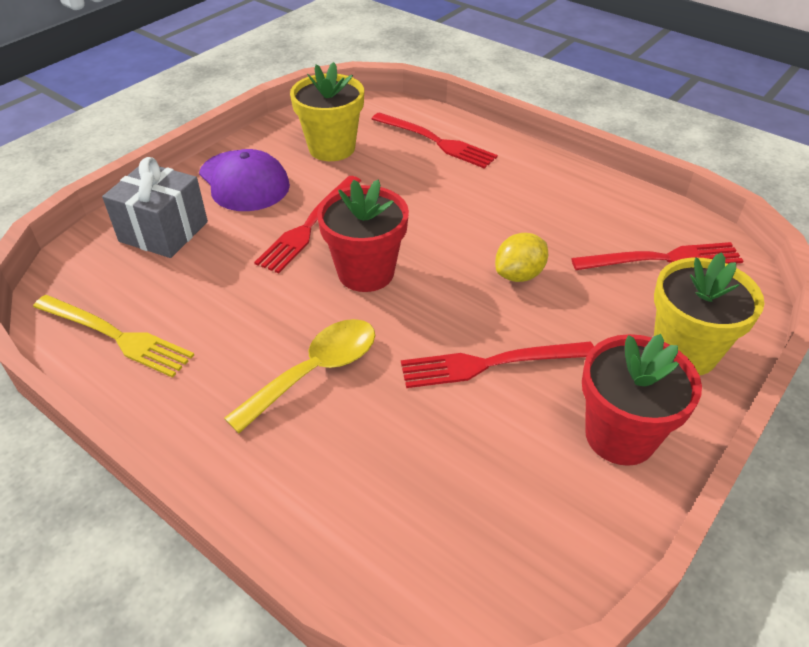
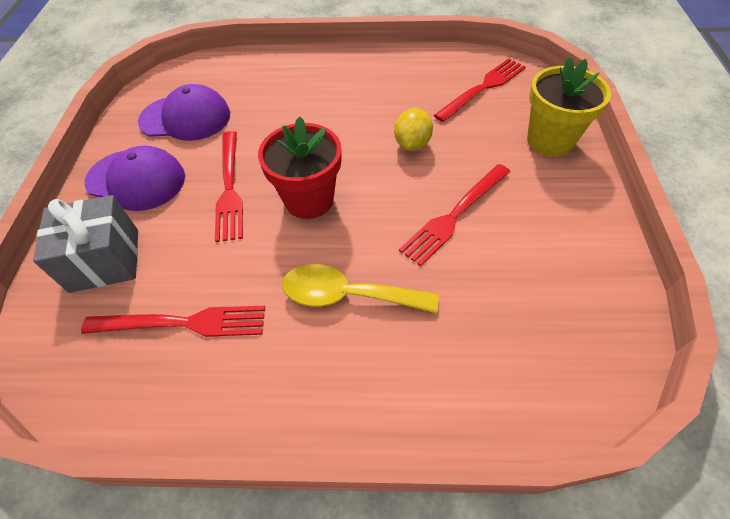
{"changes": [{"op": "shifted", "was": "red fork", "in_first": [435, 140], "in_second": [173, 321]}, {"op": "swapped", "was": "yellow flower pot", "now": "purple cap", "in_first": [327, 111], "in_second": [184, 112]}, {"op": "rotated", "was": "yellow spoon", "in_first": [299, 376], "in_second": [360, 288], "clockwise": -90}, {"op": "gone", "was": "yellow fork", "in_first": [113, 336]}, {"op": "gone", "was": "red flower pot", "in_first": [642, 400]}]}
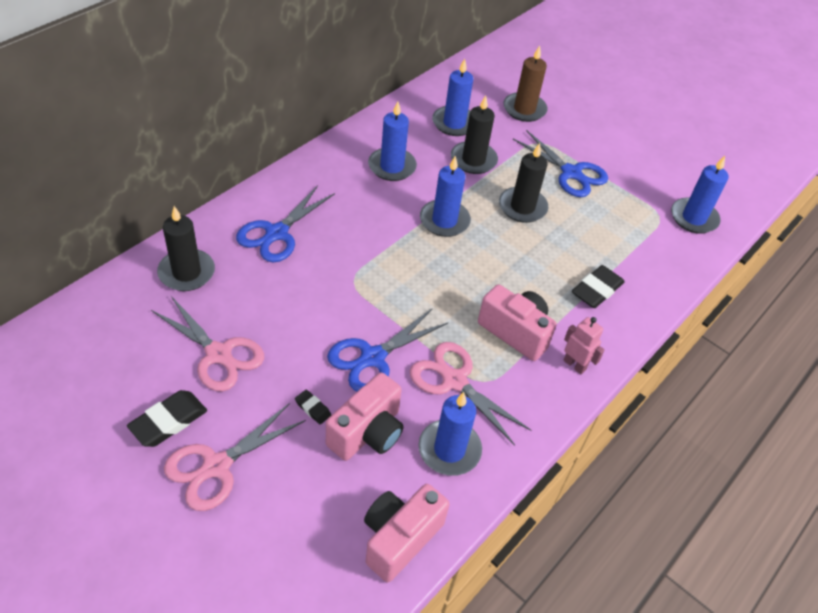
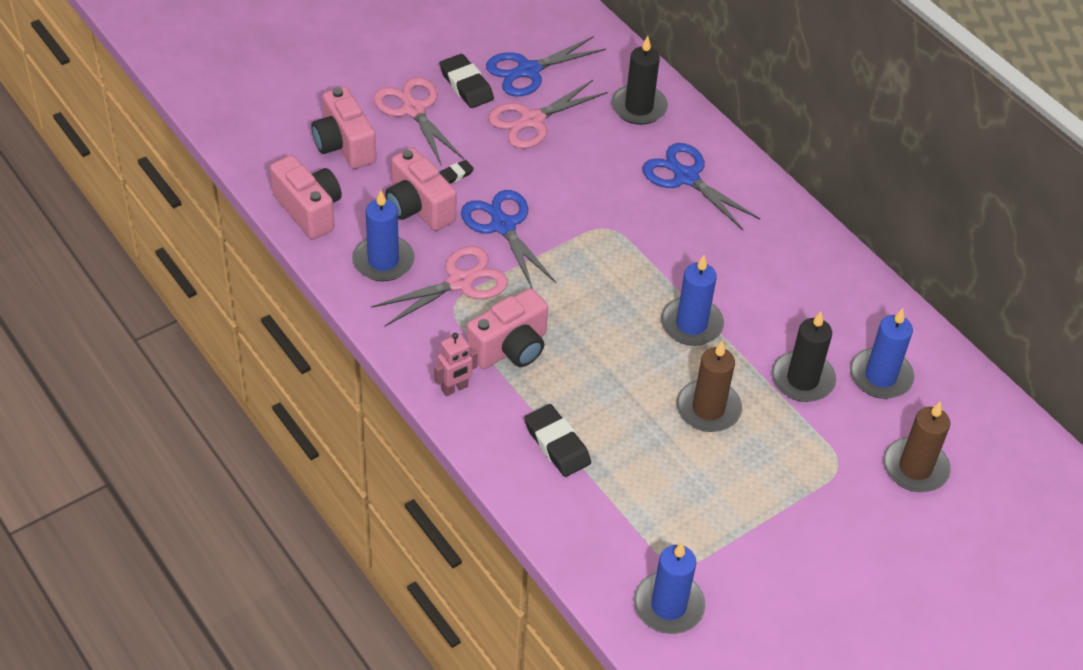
{"changes": [{"op": "new", "now": "pink camera", "in_second": [343, 128]}, {"op": "shifted", "was": "blue scissors", "in_first": [560, 163], "in_second": [546, 66]}, {"op": "repainted", "was": "black candle", "now": "brown candle", "in_first": [523, 183], "in_second": [709, 386]}, {"op": "gone", "was": "blue candle", "in_first": [392, 141]}]}
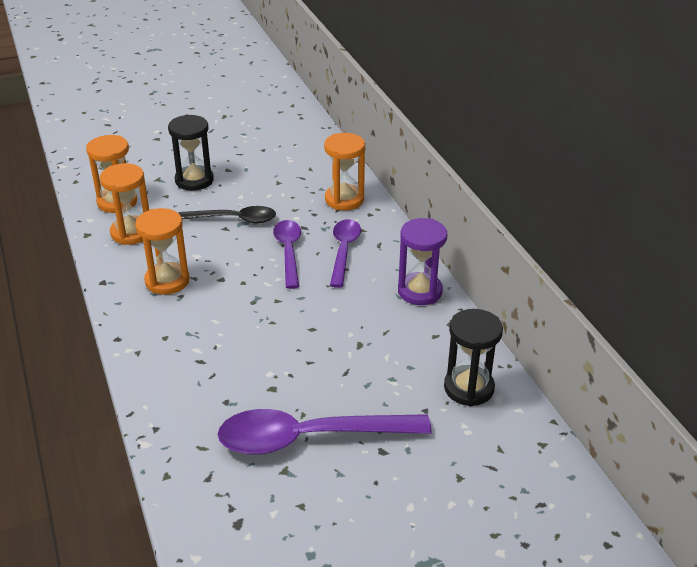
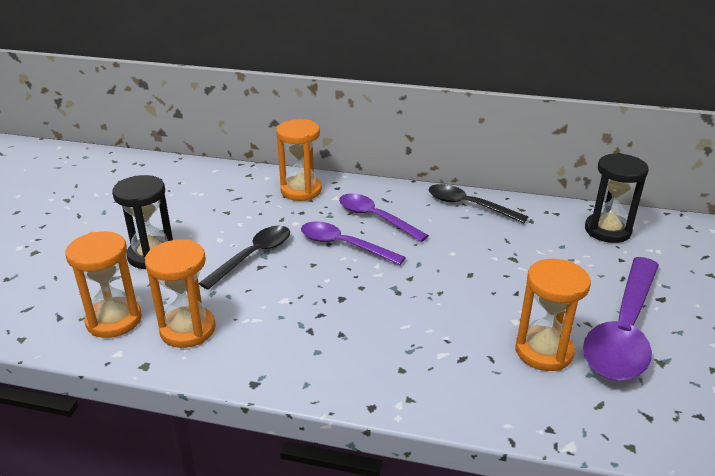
{"changes": [{"op": "swapped", "was": "purple hourglass", "now": "black spoon", "in_first": [422, 261], "in_second": [478, 203]}, {"op": "shifted", "was": "orange hourglass", "in_first": [162, 251], "in_second": [553, 315]}]}
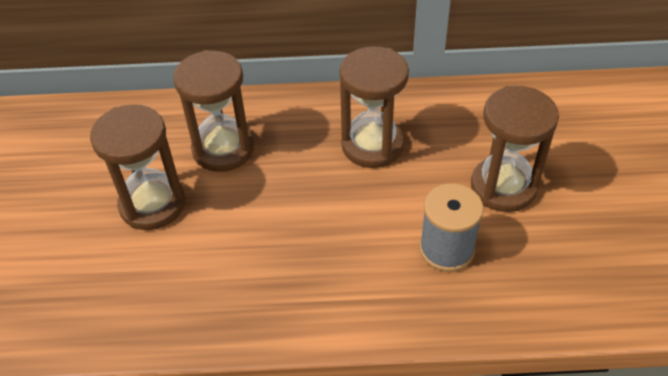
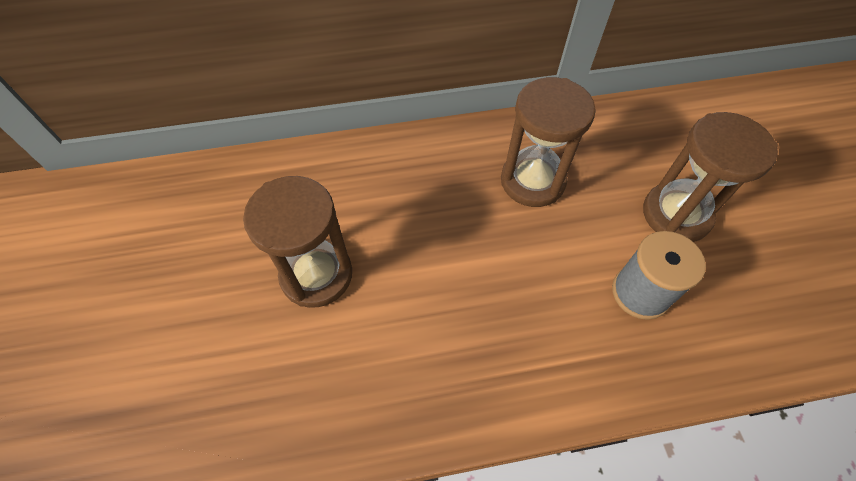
{"changes": [{"op": "gone", "was": "brown hourglass", "in_first": [213, 111]}]}
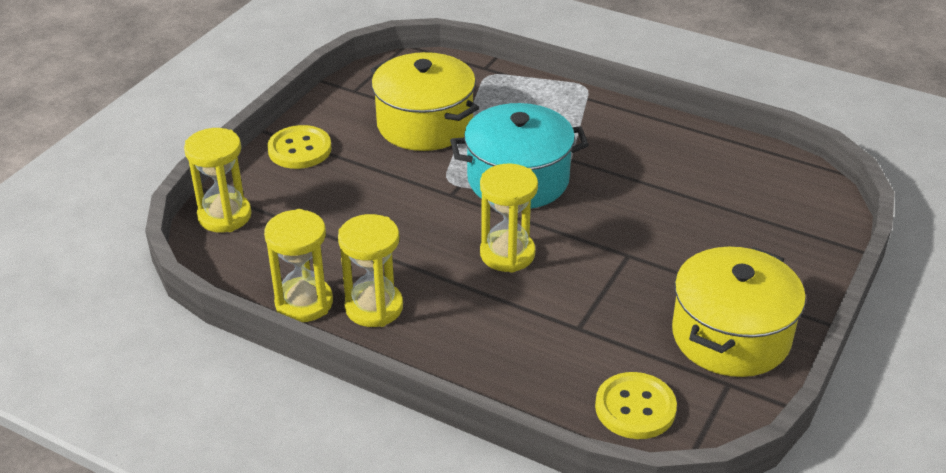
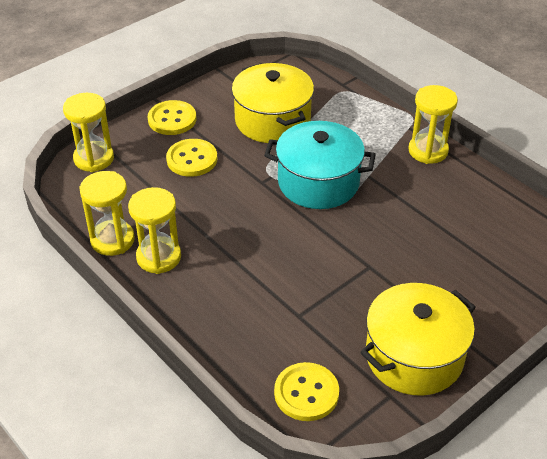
{"changes": [{"op": "new", "now": "yellow button", "in_second": [191, 158]}, {"op": "shifted", "was": "yellow hourglass", "in_first": [509, 218], "in_second": [433, 124]}]}
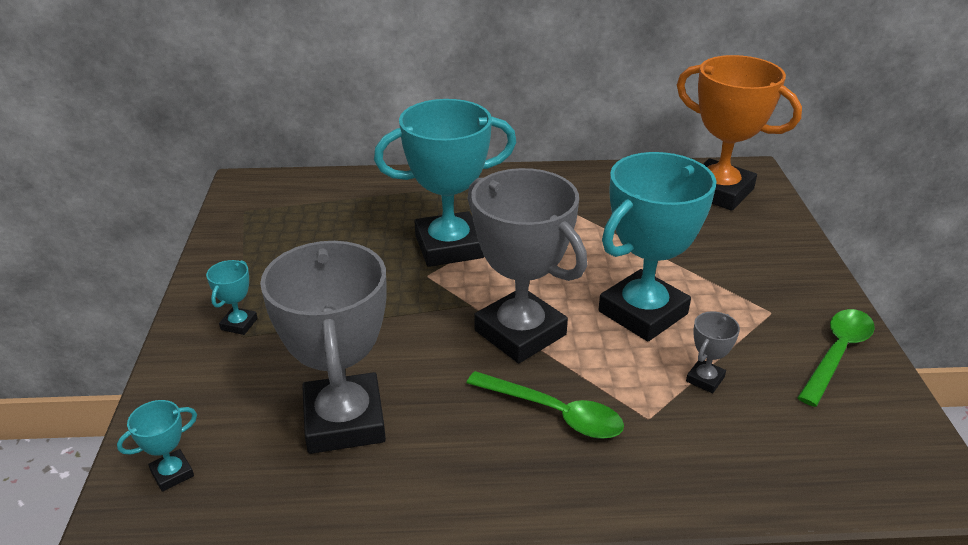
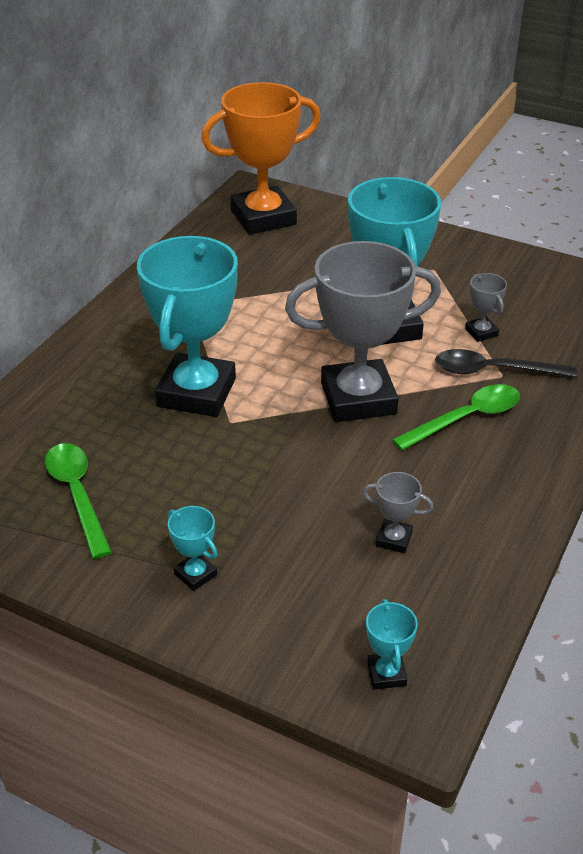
{"changes": [{"op": "shifted", "was": "green spoon", "in_first": [836, 358], "in_second": [78, 501]}, {"op": "scaled", "was": "grey trophy", "in_first": [323, 347], "in_second": [398, 512], "ratio": 0.41}, {"op": "new", "now": "black spoon", "in_second": [506, 363]}]}
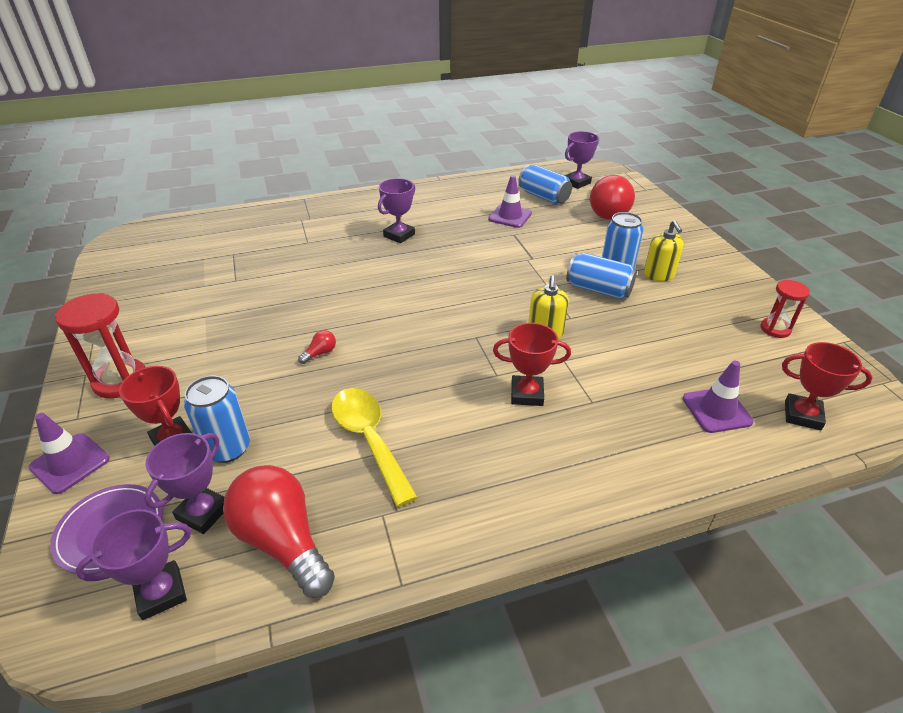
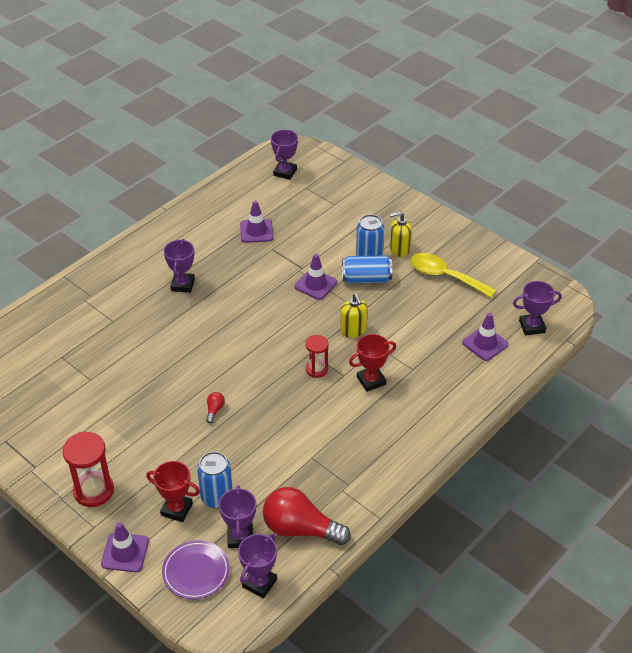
{"changes": [{"op": "new", "now": "purple traffic cone", "in_second": [316, 277]}, {"op": "shifted", "was": "red hourglass", "in_first": [785, 309], "in_second": [316, 356]}, {"op": "rotated", "was": "yellow soap dispenser", "in_first": [664, 250], "in_second": [401, 234], "clockwise": 120}, {"op": "shifted", "was": "yellow spoon", "in_first": [374, 447], "in_second": [453, 275]}, {"op": "repainted", "was": "red trophy", "now": "purple trophy", "in_first": [827, 386], "in_second": [537, 308]}, {"op": "gone", "was": "blue can", "in_first": [545, 185]}, {"op": "gone", "was": "red light bulb", "in_first": [612, 197]}]}
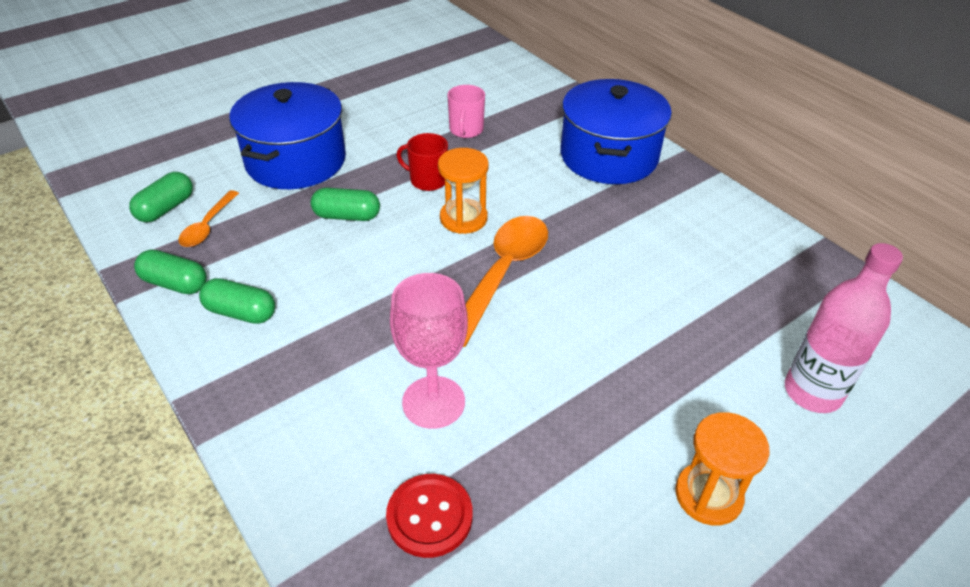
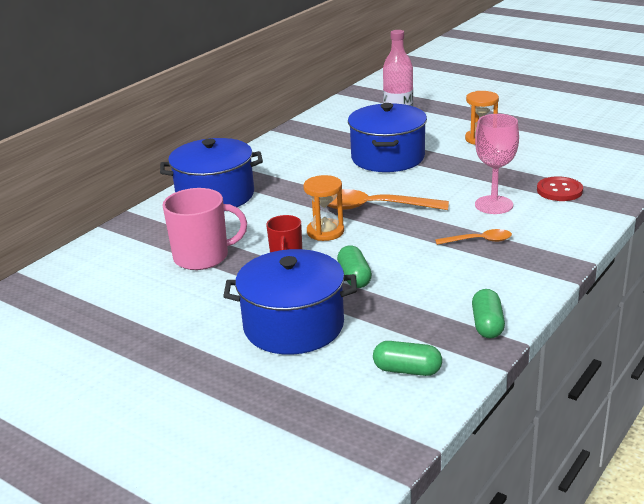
{"changes": [{"op": "scaled", "was": "pink mug", "in_first": [466, 111], "in_second": [204, 229], "ratio": 1.71}, {"op": "new", "now": "blue pot", "in_second": [387, 137]}, {"op": "shifted", "was": "orange spoon", "in_first": [208, 218], "in_second": [473, 237]}, {"op": "gone", "was": "green capsule", "in_first": [237, 301]}]}
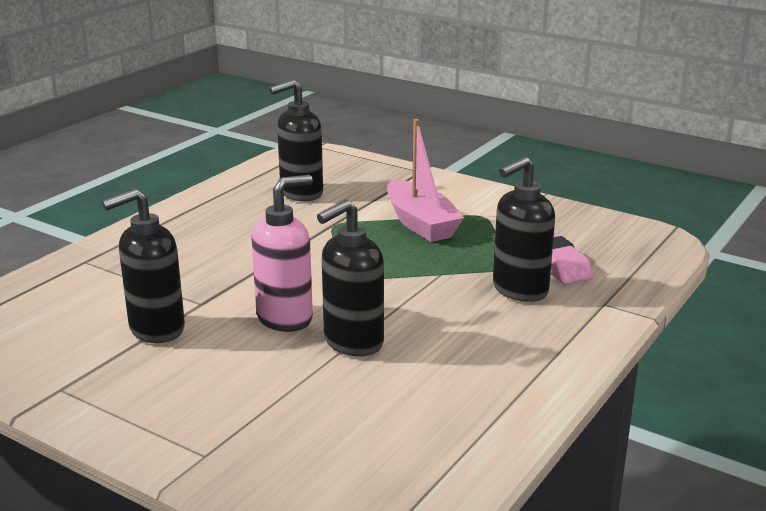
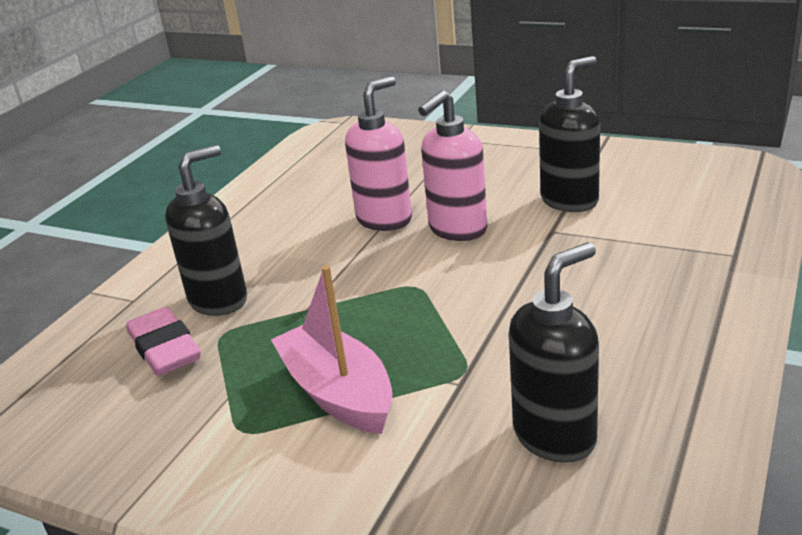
{"changes": [{"op": "repainted", "was": "black soap dispenser", "now": "pink soap dispenser", "in_first": [350, 277], "in_second": [378, 153]}]}
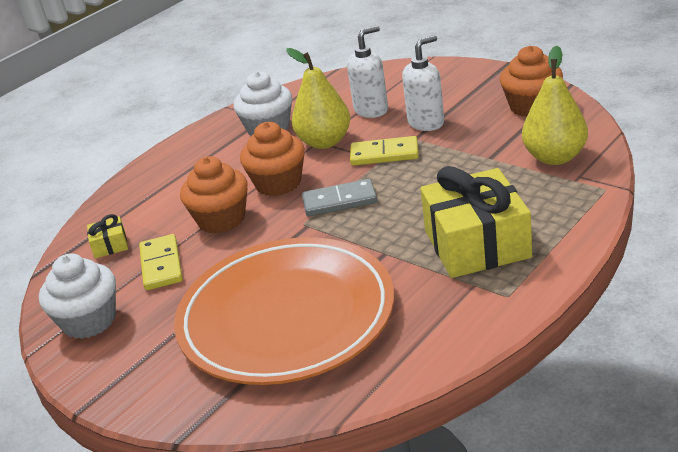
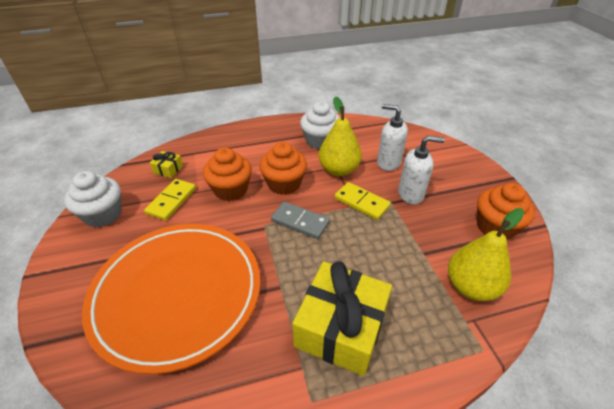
{"changes": [{"op": "rotated", "was": "white soap dispenser", "in_first": [367, 71], "in_second": [392, 137], "clockwise": -150}]}
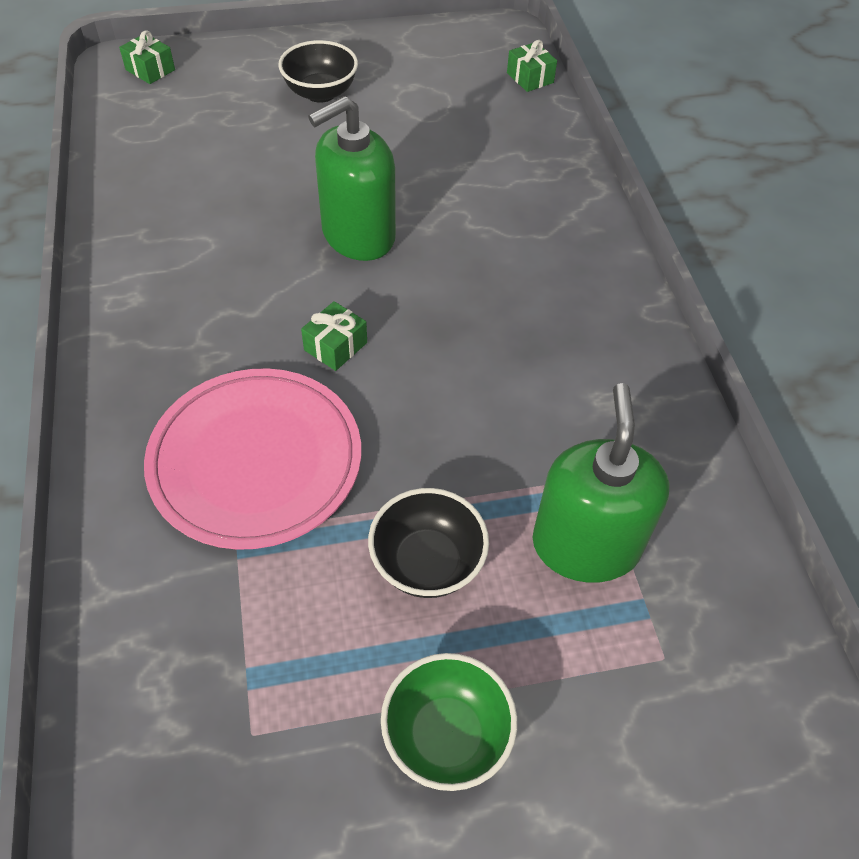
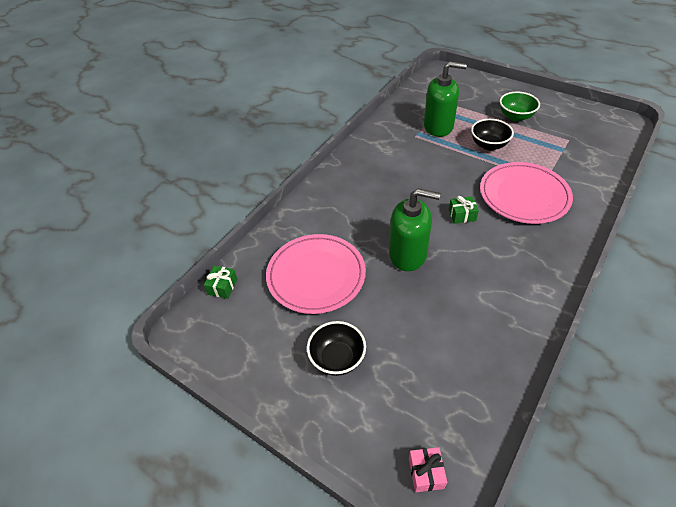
{"changes": [{"op": "new", "now": "pink plate", "in_second": [316, 274]}, {"op": "repainted", "was": "green gift", "now": "pink gift", "in_first": [147, 57], "in_second": [428, 469]}, {"op": "rotated", "was": "green soap dispenser", "in_first": [601, 483], "in_second": [445, 99], "clockwise": -135}]}
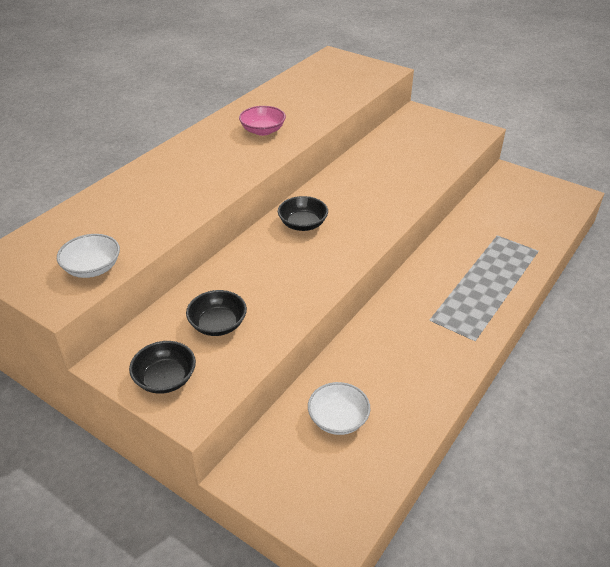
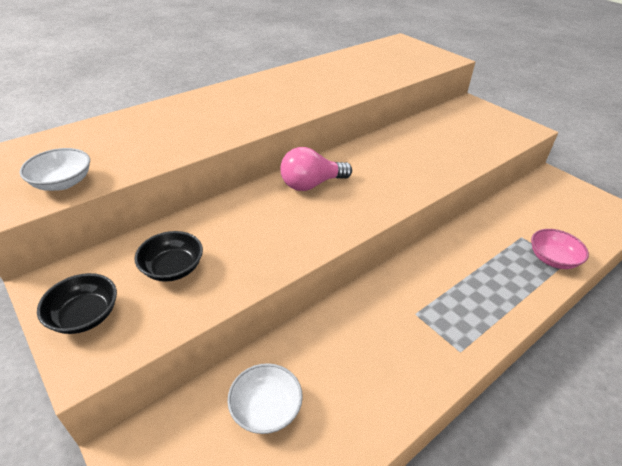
{"changes": [{"op": "swapped", "was": "black bowl", "now": "pink light bulb", "in_first": [303, 213], "in_second": [316, 169]}, {"op": "shifted", "was": "pink bowl", "in_first": [262, 121], "in_second": [560, 249]}]}
